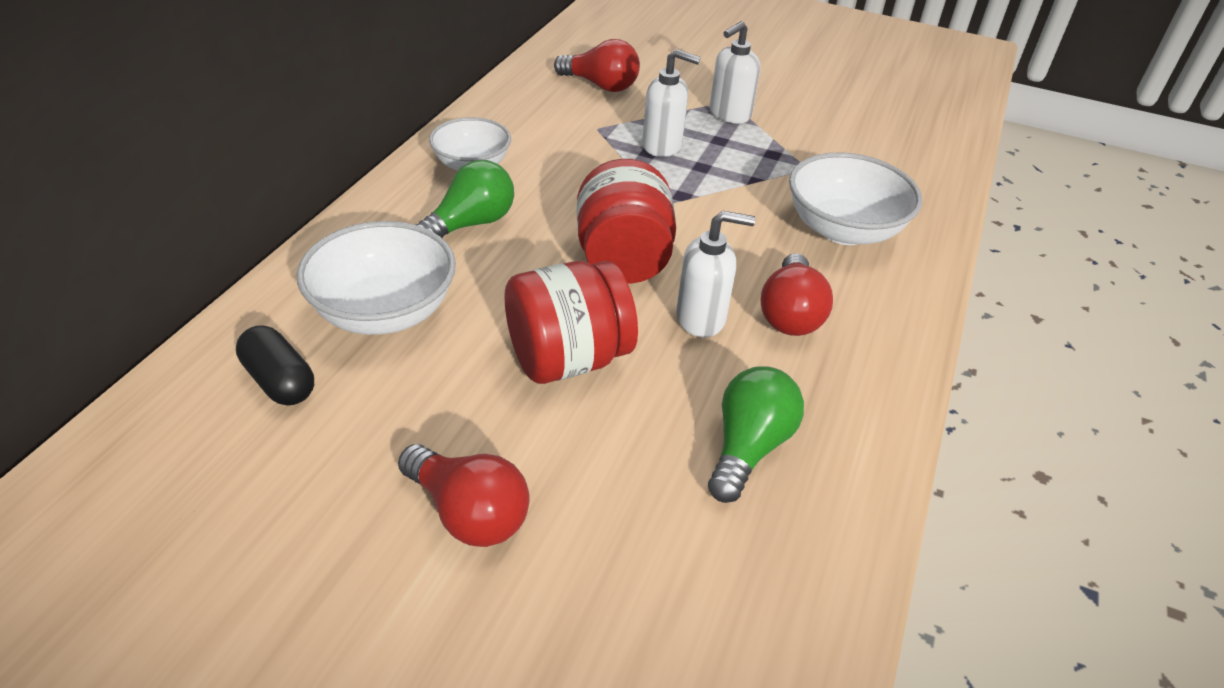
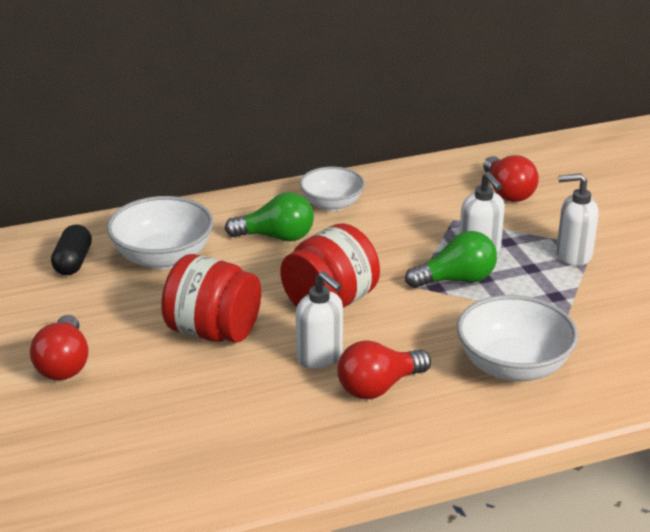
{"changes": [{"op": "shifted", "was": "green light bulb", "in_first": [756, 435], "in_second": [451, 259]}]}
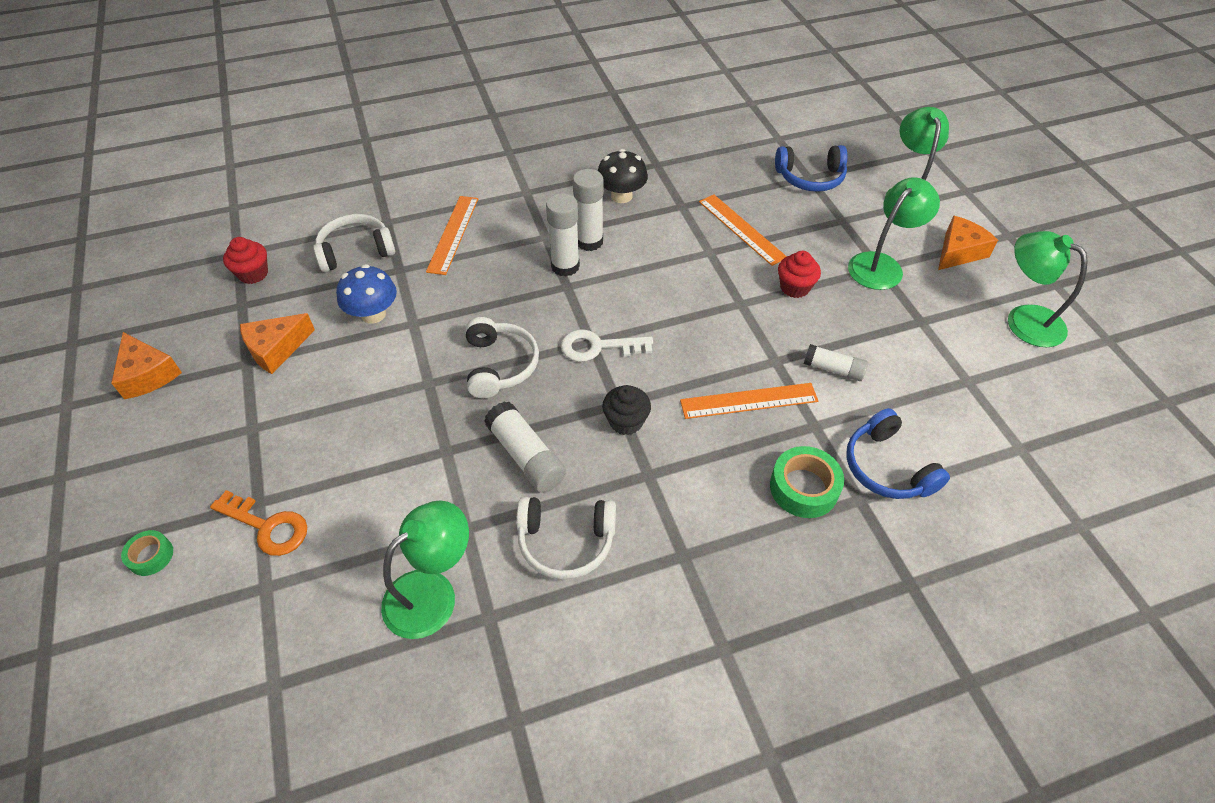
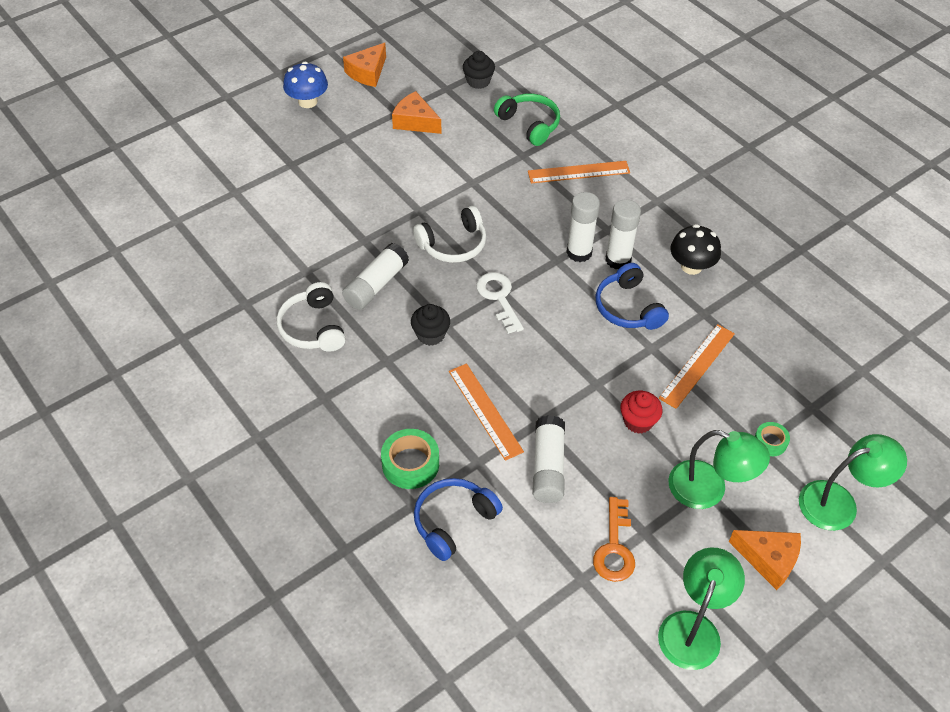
{"changes": [{"op": "shifted", "was": "blue mushroom", "in_first": [366, 294], "in_second": [305, 85]}, {"op": "repainted", "was": "red cupcake", "now": "black cupcake", "in_first": [245, 260], "in_second": [479, 70]}, {"op": "repainted", "was": "white headphones", "now": "green headphones", "in_first": [354, 243], "in_second": [527, 119]}, {"op": "scaled", "was": "white glue stick", "in_first": [836, 362], "in_second": [548, 459], "ratio": 1.53}, {"op": "shifted", "was": "orange key", "in_first": [258, 523], "in_second": [614, 539]}, {"op": "shifted", "was": "blue headphones", "in_first": [811, 168], "in_second": [632, 296]}, {"op": "shifted", "was": "green tape", "in_first": [147, 553], "in_second": [772, 439]}, {"op": "gone", "was": "green lamp", "in_first": [425, 569]}]}
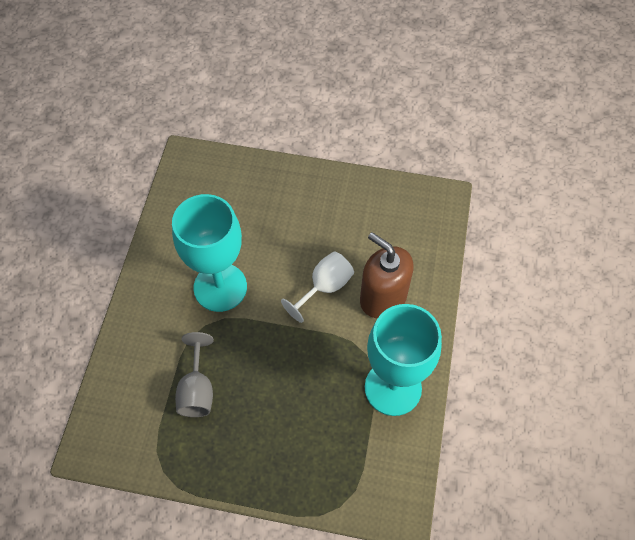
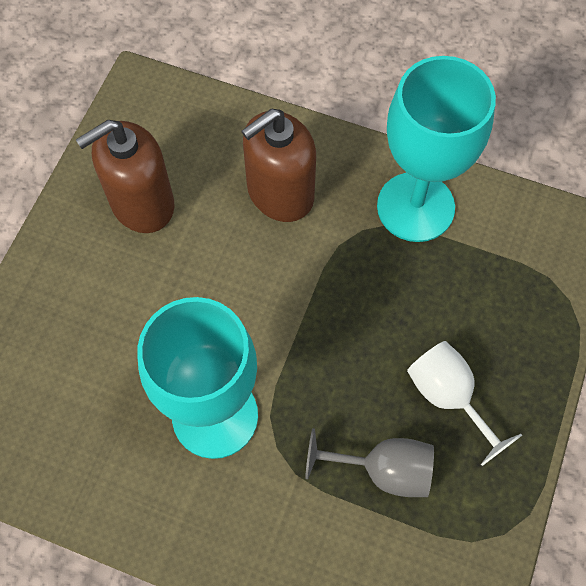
{"changes": [{"op": "new", "now": "brown soap dispenser", "in_second": [125, 176]}, {"op": "shifted", "was": "white goblet", "in_first": [317, 287], "in_second": [464, 403]}]}
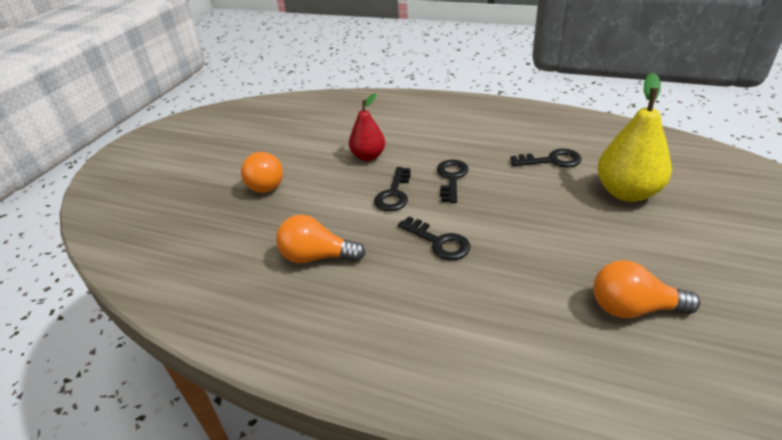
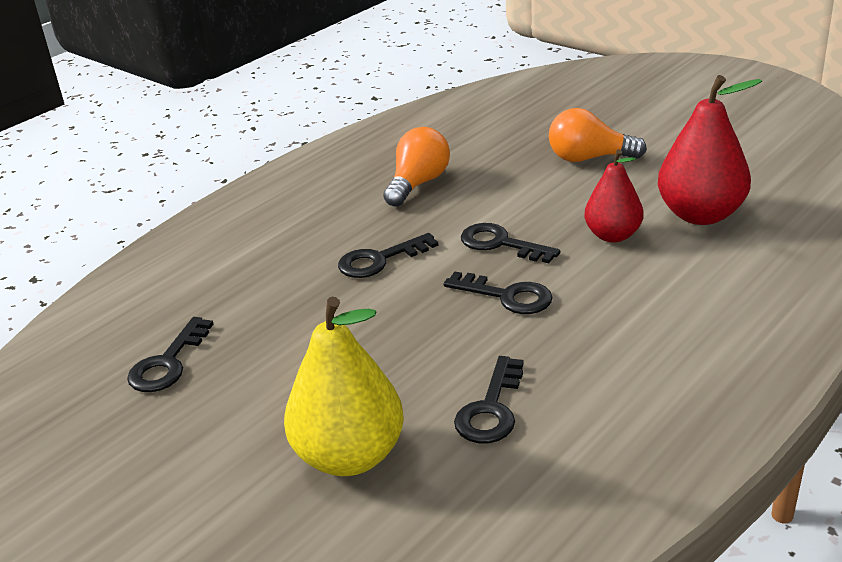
{"changes": [{"op": "swapped", "was": "orange light bulb", "now": "black key", "in_first": [646, 289], "in_second": [170, 354]}, {"op": "new", "now": "red pear", "in_second": [710, 150]}]}
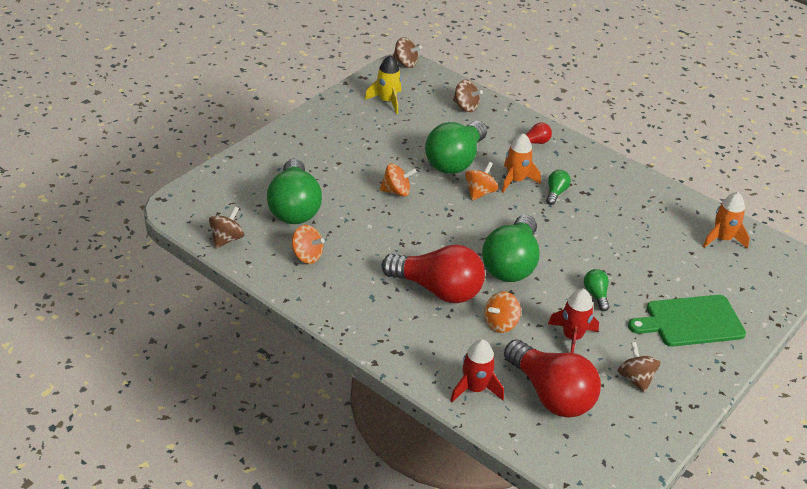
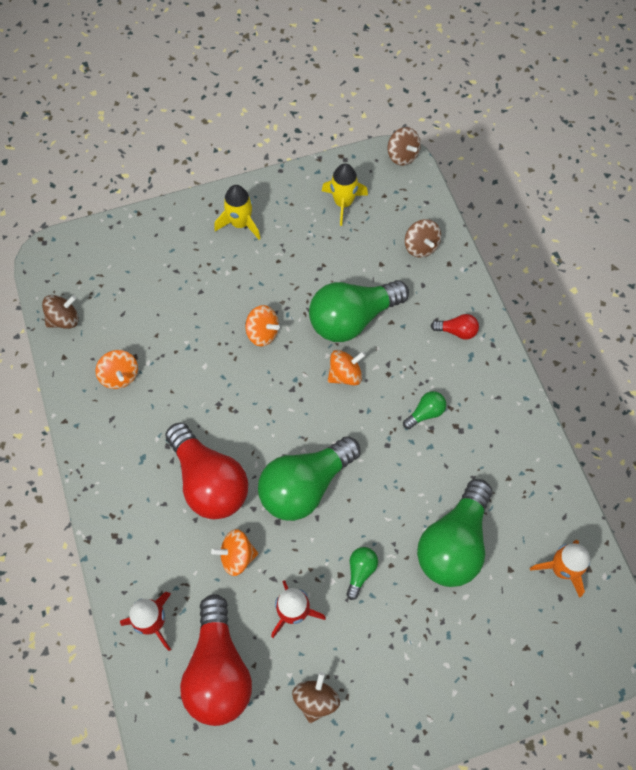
{"changes": [{"op": "new", "now": "yellow rocket", "in_second": [237, 212]}, {"op": "shifted", "was": "green light bulb", "in_first": [294, 191], "in_second": [454, 533]}, {"op": "gone", "was": "orange rocket", "in_first": [521, 163]}, {"op": "gone", "was": "green cutting board", "in_first": [687, 321]}]}
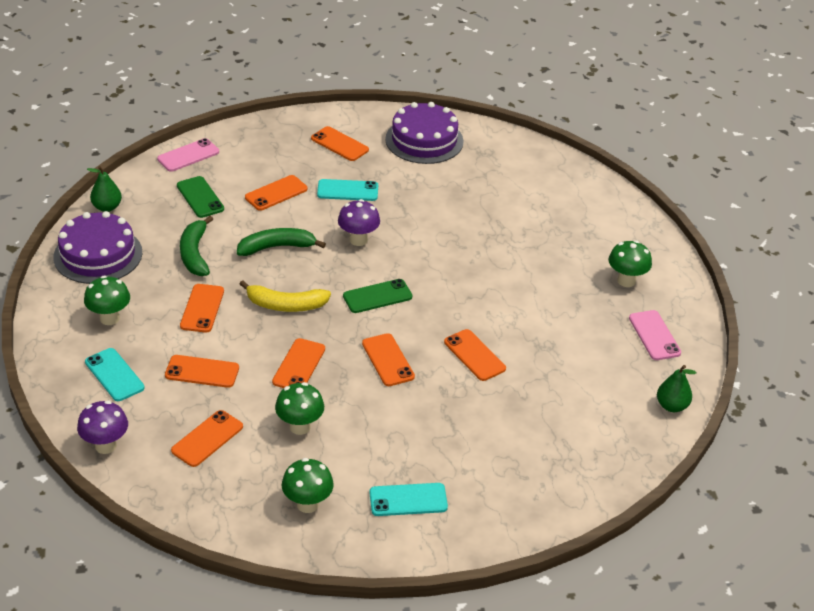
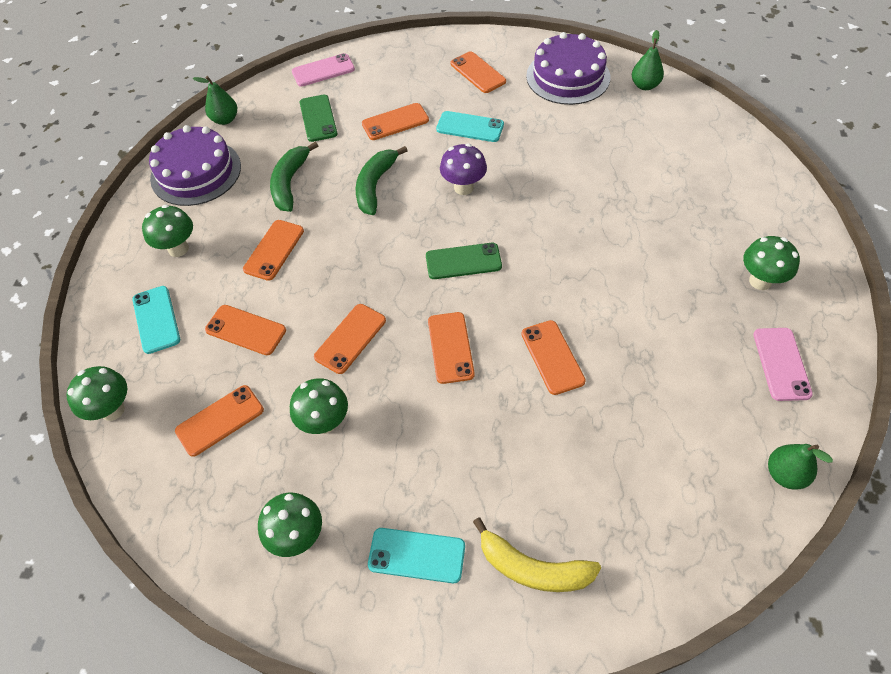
{"changes": [{"op": "repainted", "was": "purple mushroom", "now": "green mushroom", "in_first": [102, 427], "in_second": [96, 393]}, {"op": "rotated", "was": "green banana", "in_first": [281, 242], "in_second": [382, 180], "clockwise": -75}, {"op": "shifted", "was": "yellow banana", "in_first": [285, 296], "in_second": [537, 554]}, {"op": "new", "now": "green pear", "in_second": [648, 60]}]}
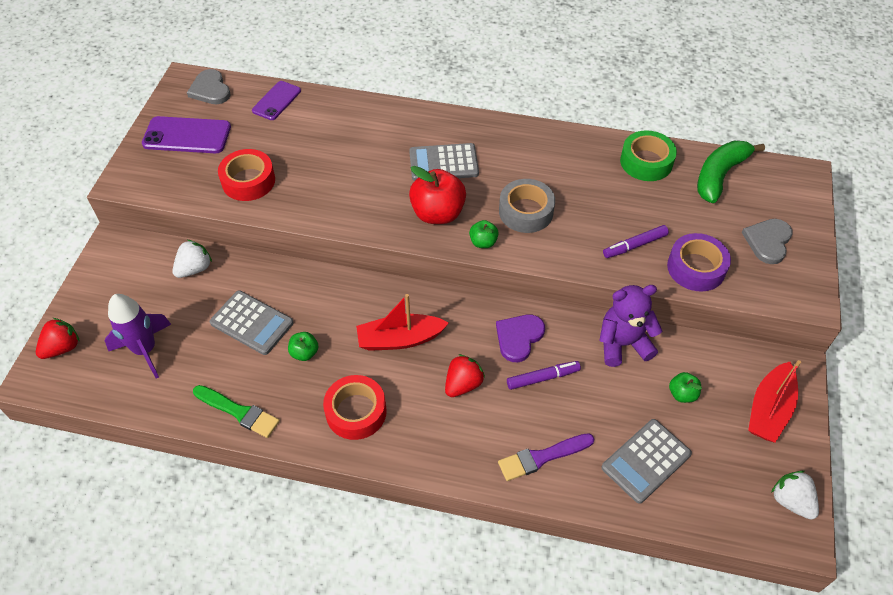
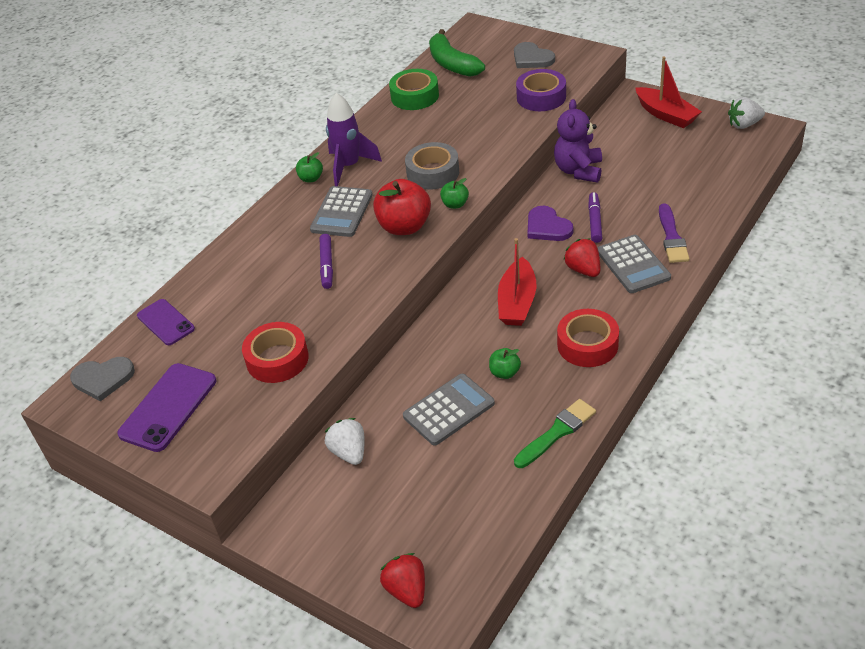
{"changes": [{"op": "shifted", "was": "green apple", "in_first": [685, 387], "in_second": [309, 167]}, {"op": "shifted", "was": "purple marker", "in_first": [636, 241], "in_second": [326, 261]}, {"op": "shifted", "was": "purple rocket", "in_first": [138, 336], "in_second": [354, 139]}, {"op": "shifted", "was": "grey calculator", "in_first": [646, 461], "in_second": [634, 264]}]}
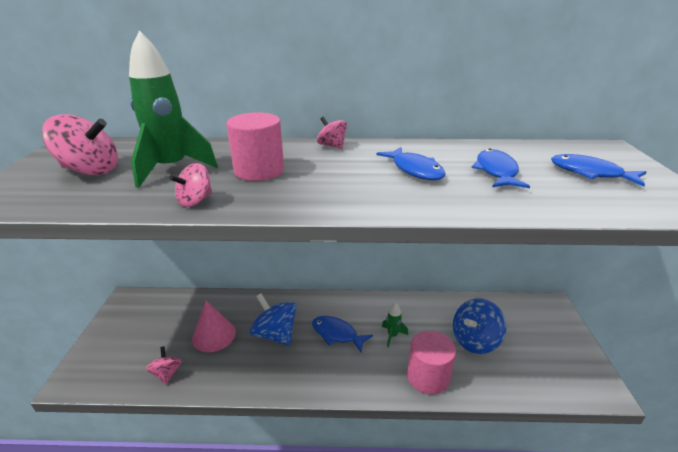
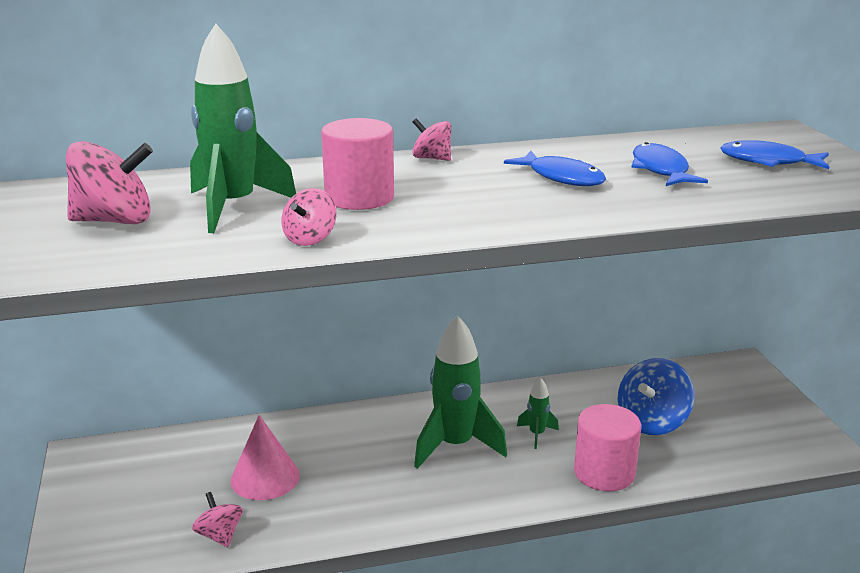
{"changes": [{"op": "swapped", "was": "blue fish", "now": "green rocket", "in_first": [342, 334], "in_second": [460, 392]}, {"op": "gone", "was": "blue spinning top", "in_first": [273, 319]}]}
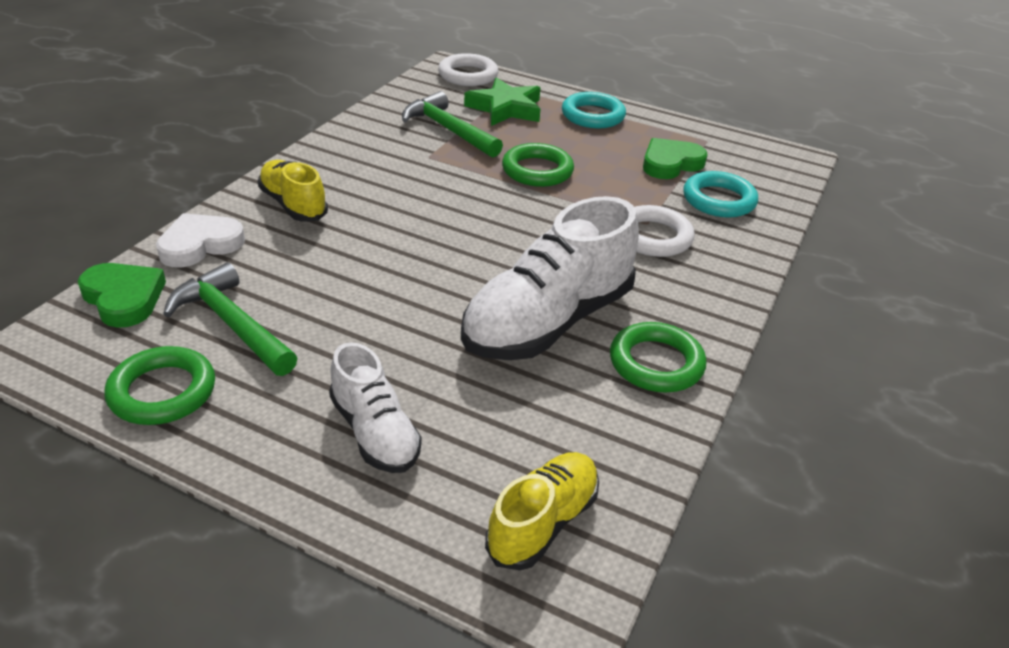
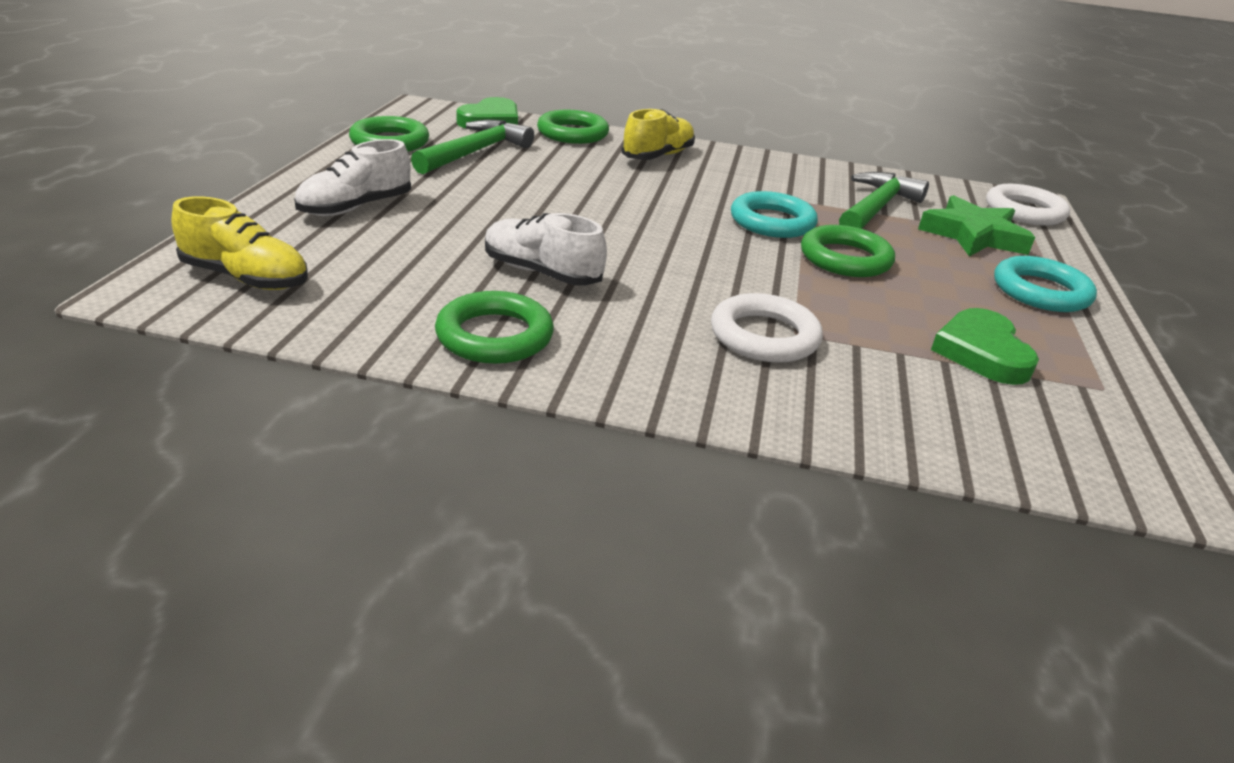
{"changes": [{"op": "scaled", "was": "white shoe", "in_first": [550, 278], "in_second": [546, 249], "ratio": 0.56}, {"op": "swapped", "was": "white heart", "now": "green ring", "in_first": [200, 240], "in_second": [573, 127]}, {"op": "shifted", "was": "turquoise ring", "in_first": [720, 194], "in_second": [774, 214]}, {"op": "rotated", "was": "green heart", "in_first": [675, 158], "in_second": [985, 346], "clockwise": -135}]}
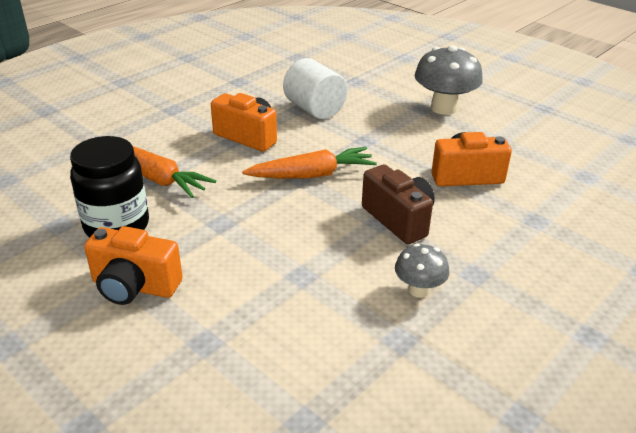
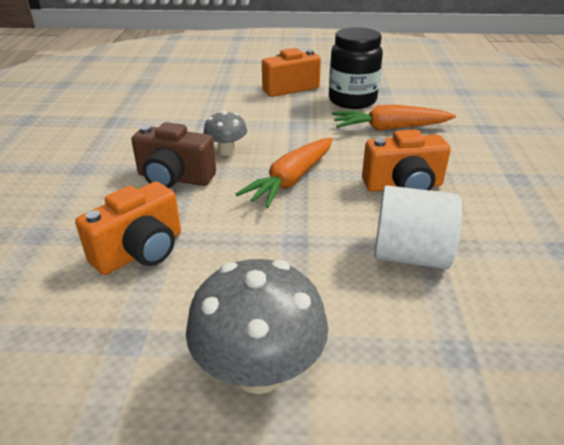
{"changes": [{"op": "shifted", "was": "grey mushroom", "in_first": [422, 270], "in_second": [225, 133]}]}
